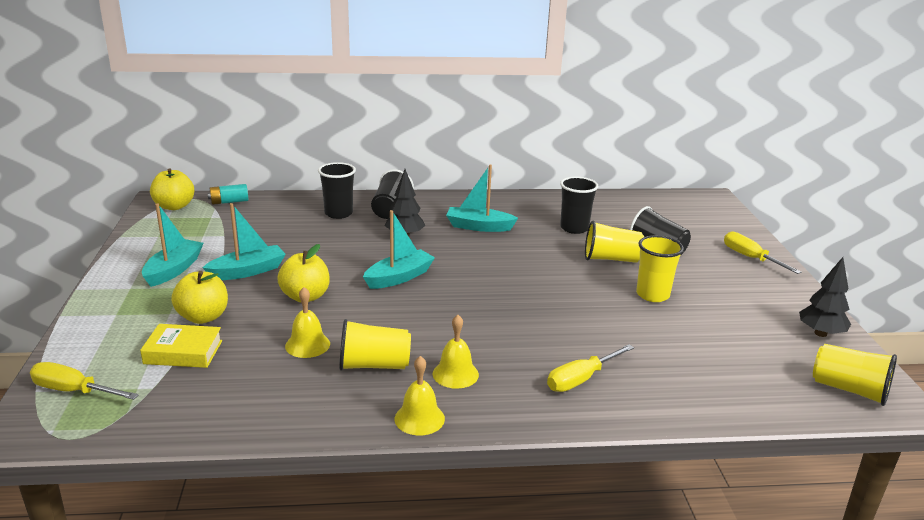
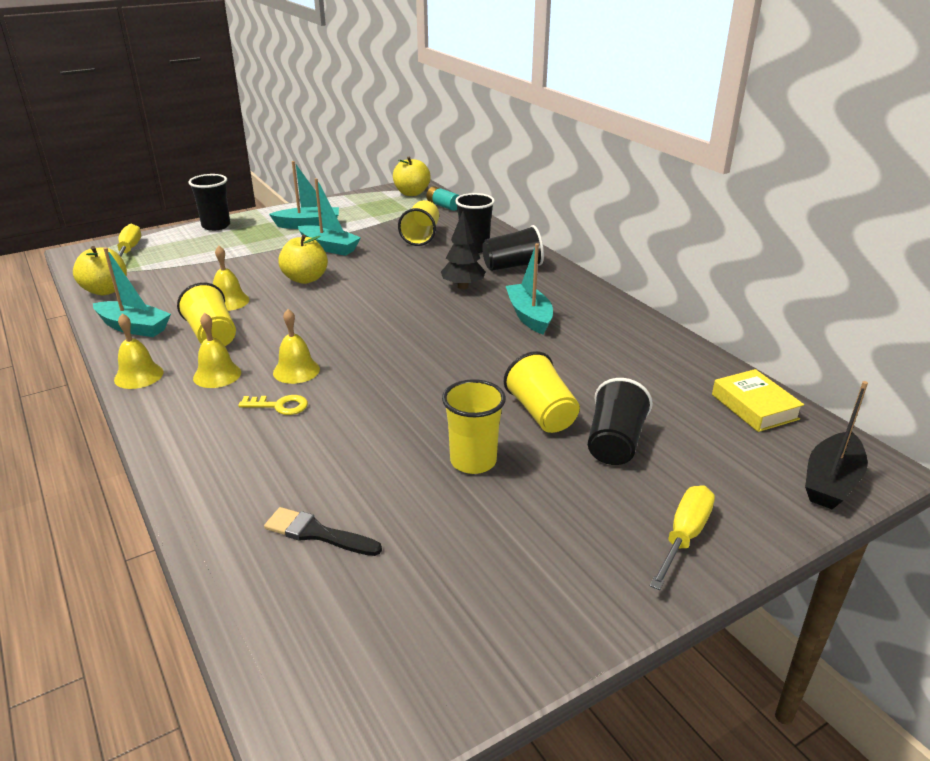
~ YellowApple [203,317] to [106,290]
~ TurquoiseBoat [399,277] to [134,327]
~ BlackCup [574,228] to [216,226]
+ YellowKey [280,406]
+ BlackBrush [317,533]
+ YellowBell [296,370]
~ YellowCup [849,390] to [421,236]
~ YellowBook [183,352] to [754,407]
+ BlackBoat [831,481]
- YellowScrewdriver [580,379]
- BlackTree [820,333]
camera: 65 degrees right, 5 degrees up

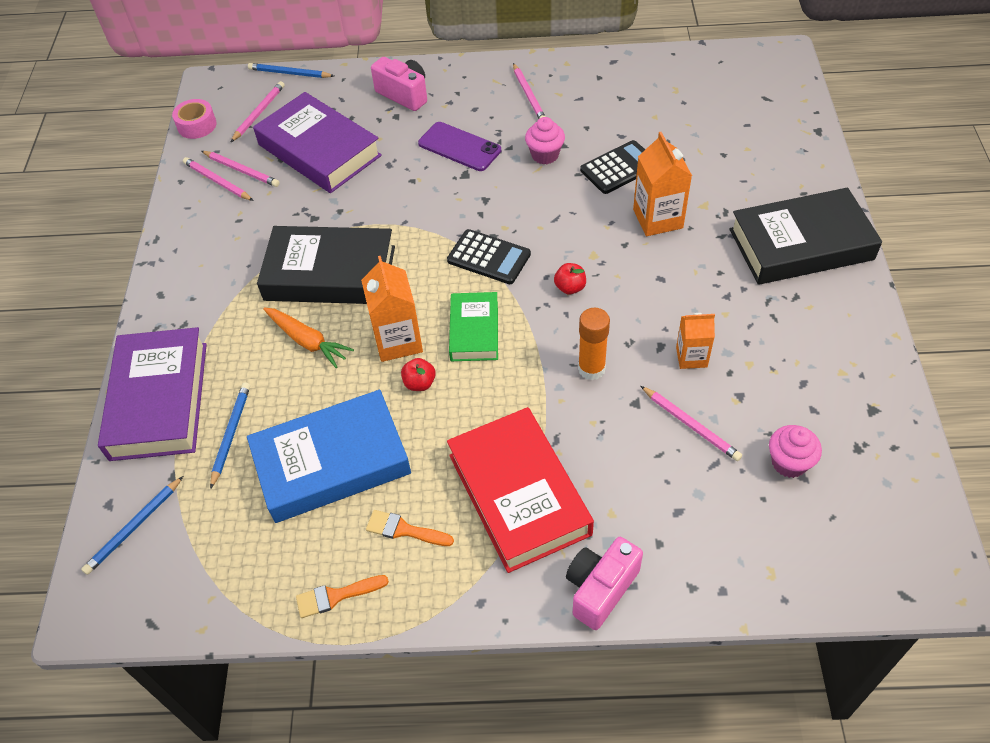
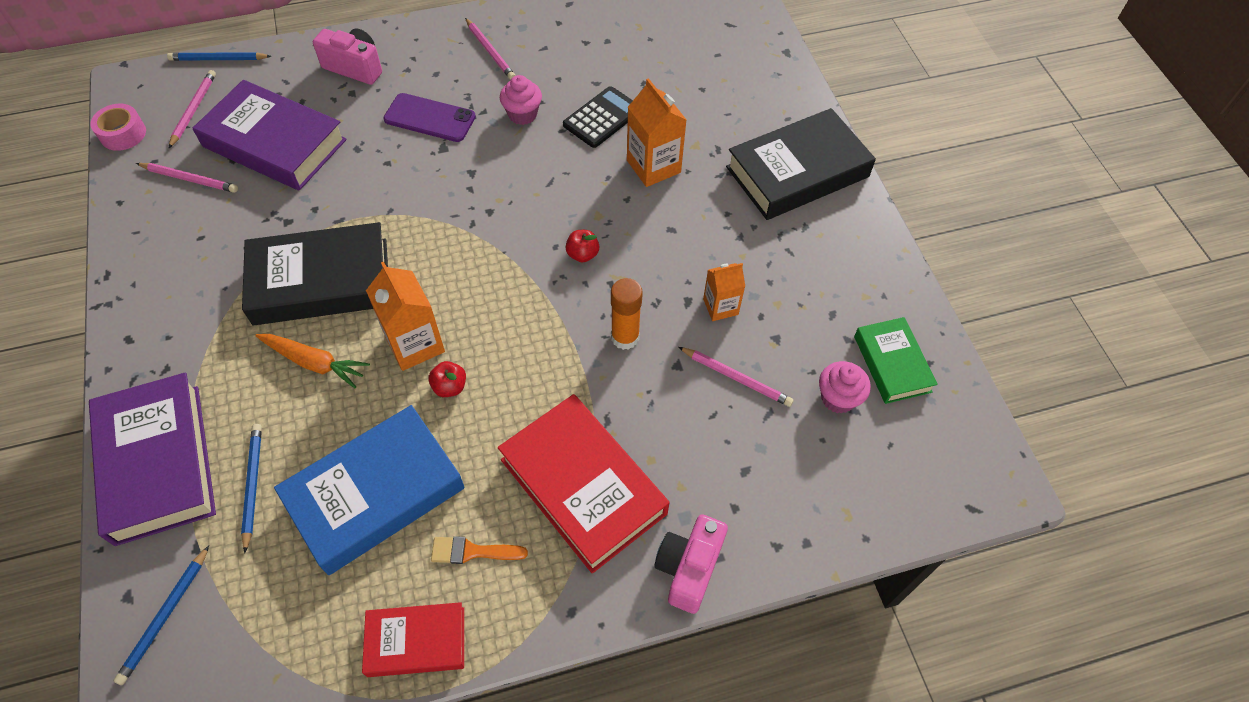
~ OrangeBrush [336,596] to RedBook [416,641]
~ GreenBook [474,331] to [892,364]
- PinkPencil [217,181]
- BlackCalculator [489,257]
camera: 20 degrees left, 5 degrees up

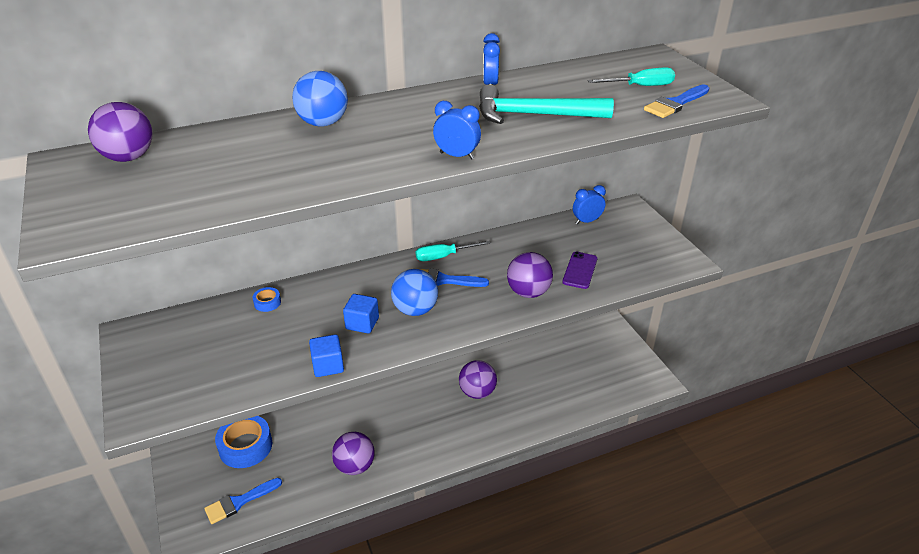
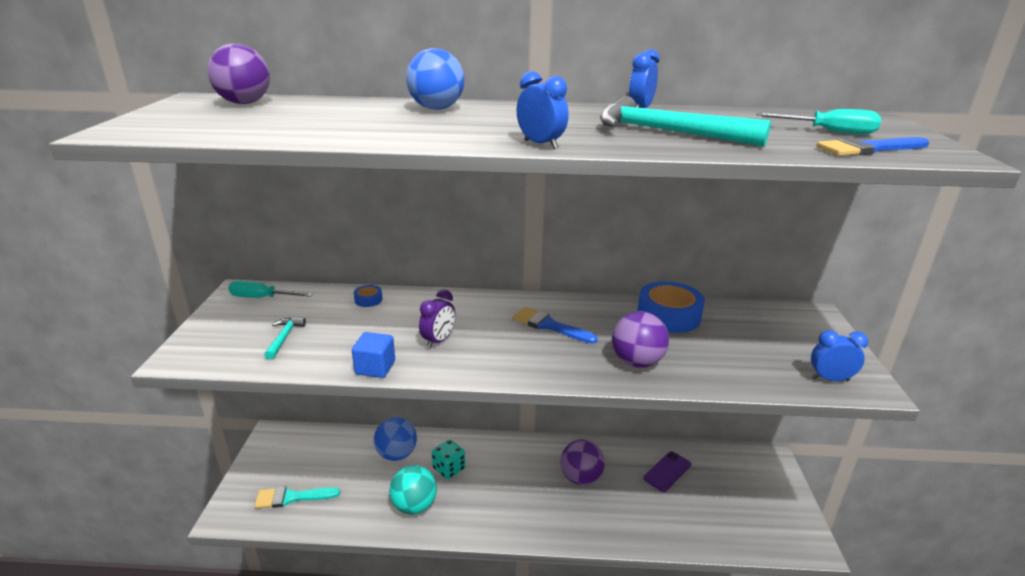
~ TurquoiseScrewdriver [444,256] to [262,298]
~ BlueBrush [239,502] to TurquoiseBrush [292,497]
+ TurquoiseHammer [284,338]
~ BlueBall [415,310] to [396,454]
~ PurpleBall [355,466] to TurquoiseBall [414,506]
~ BlueCube [362,323] to PurpleClock [438,341]
+ TurquoiseDice [449,469]
~ BlueTape [245,446] to [668,316]
~ PurplePhone [580,270] to [667,471]
~ BlueClock [586,221] to [830,379]
camera: 25 degrees right, 10 degrees down

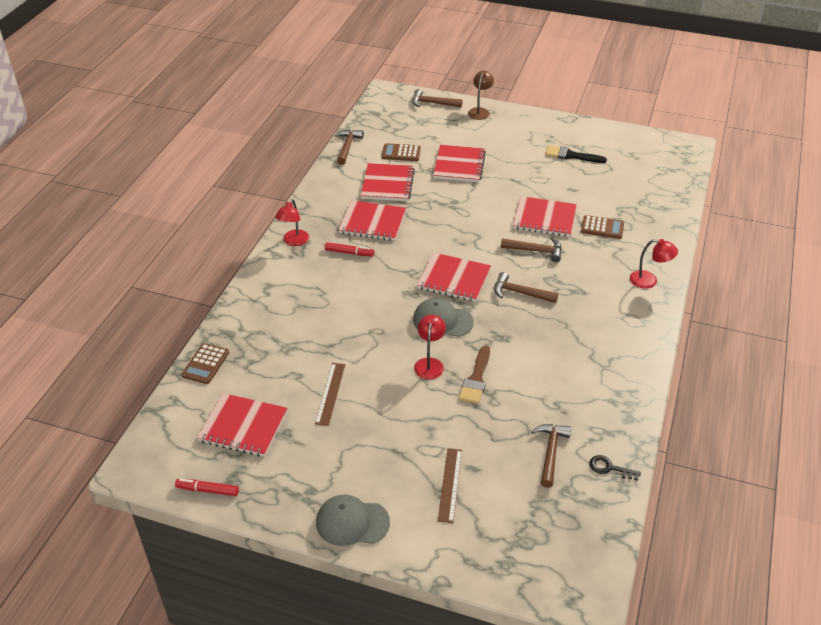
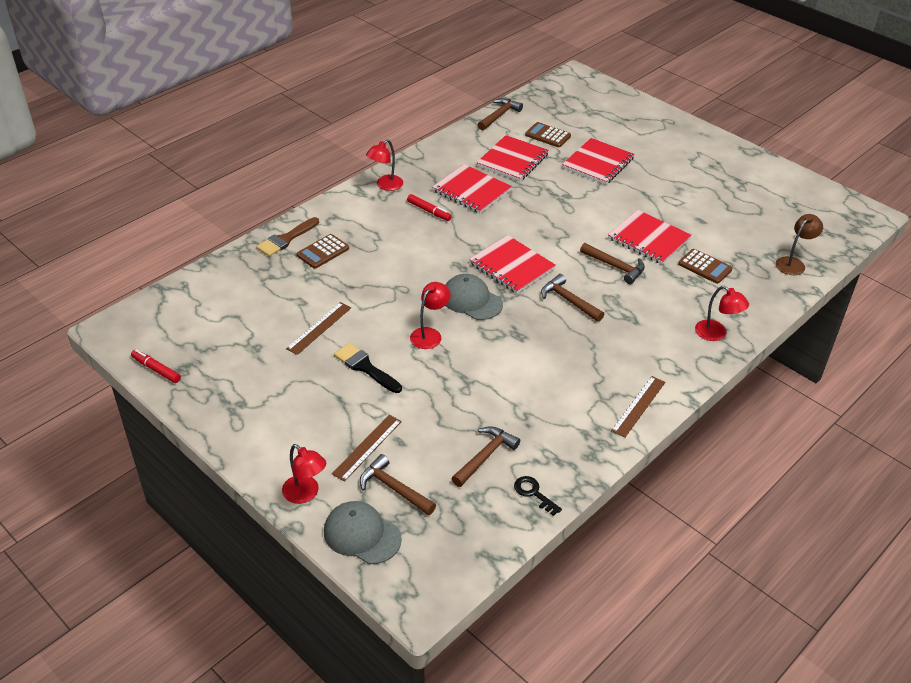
~ BrownBrush [476,379] to [286,239]
+ RedLamp [305,494]
~ BrownCalculator [205,364] to [323,252]
~ GreyCap [352,522] to [362,535]
~ BlackBrush [571,155] to [365,367]
~ BrownHammer [432,103] to [393,488]
+ BrownRuler [638,406]
~ BrownLamp [480,111] to [793,263]
- RedNotebook [243,426]
camera: 25 degrees right, 0 degrees up

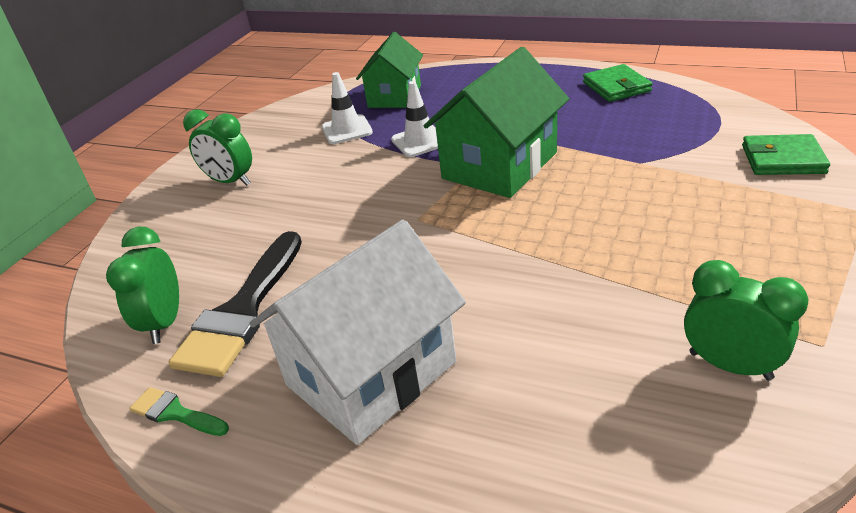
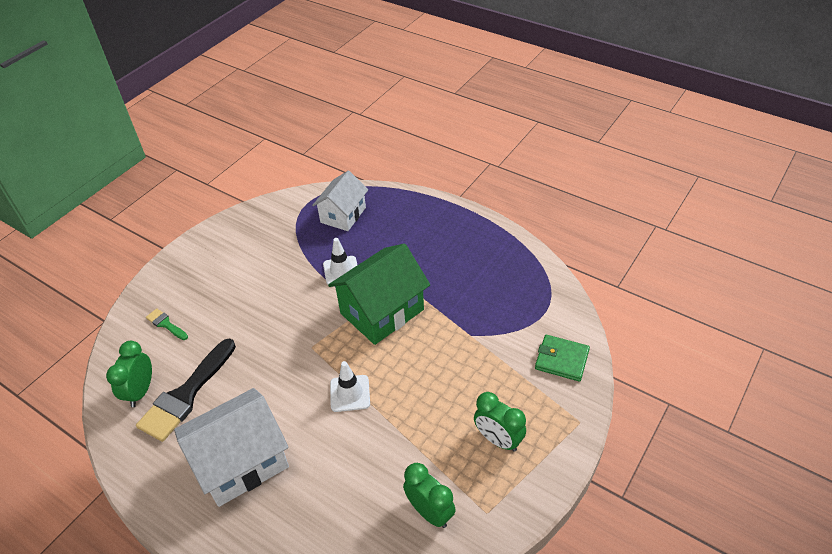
~ GreenBrush [175,413] to [166,324]
~ GreenHouse [394,96] to WhiteHouse [343,215]
~ WhiteTrafficCone [347,130] to [350,393]
~ GreenClock [230,182] to [498,439]
- GreenWallet [616,87]
camera: 10 degrees right, 10 degrees up

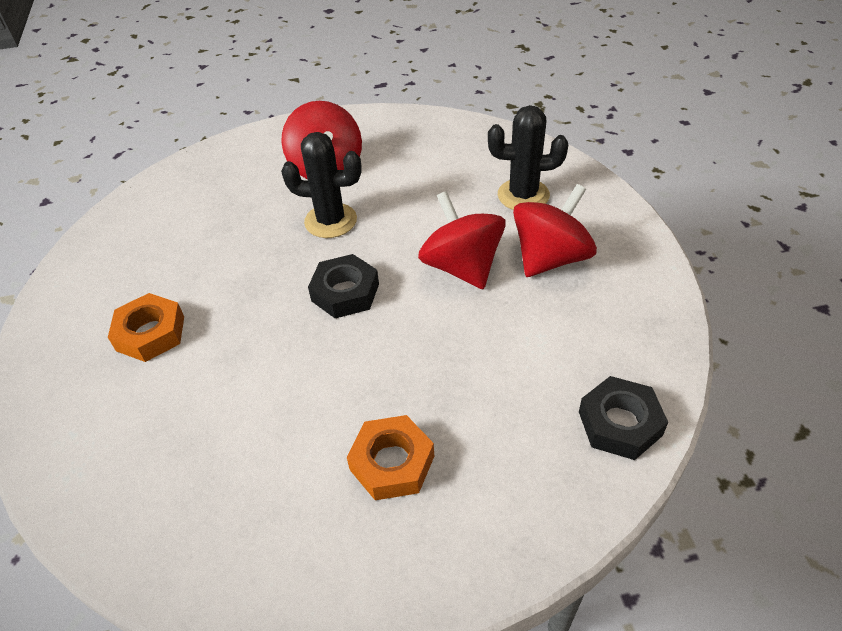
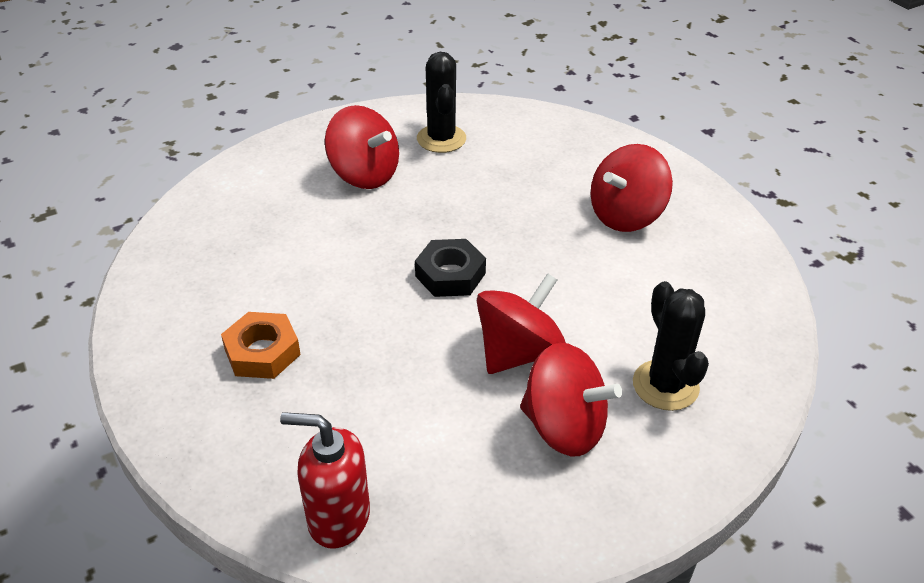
~ BlackNut [619,423] to RedSoapDispenser [338,518]
~ OrangeNut [150,333] to RedSpinningTop [364,174]
~ BlackCactus [330,221] to [441,139]
camera: 70 degrees right, 5 degrees down

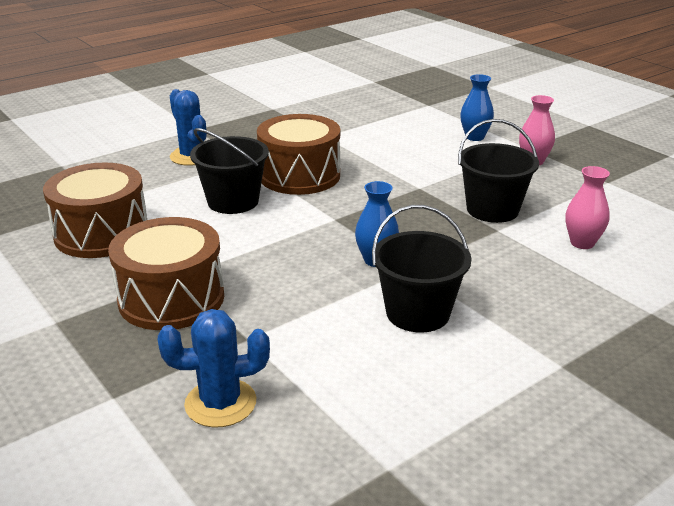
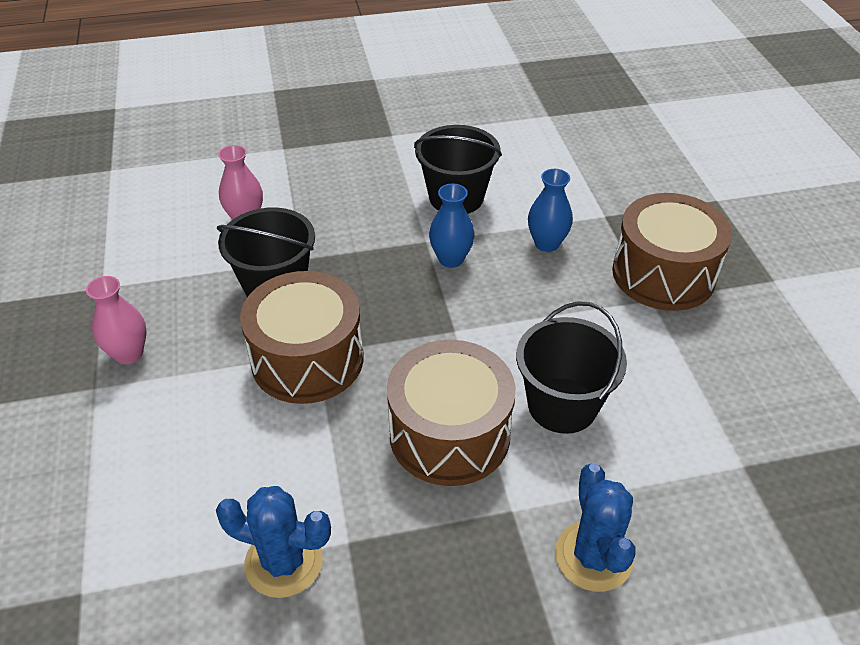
~ BlueCactus [220,403] to [284,562]
~ BrownDrum [102,233] to [307,359]
~ BlueVase [474,137] to [546,243]
camera: 155 degrees left, 15 degrees up

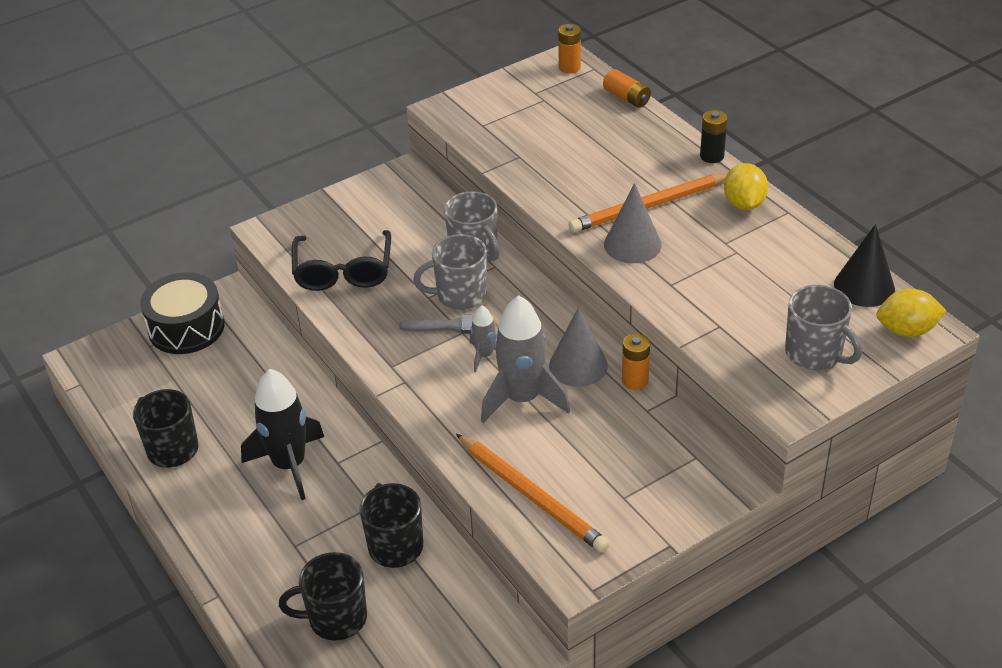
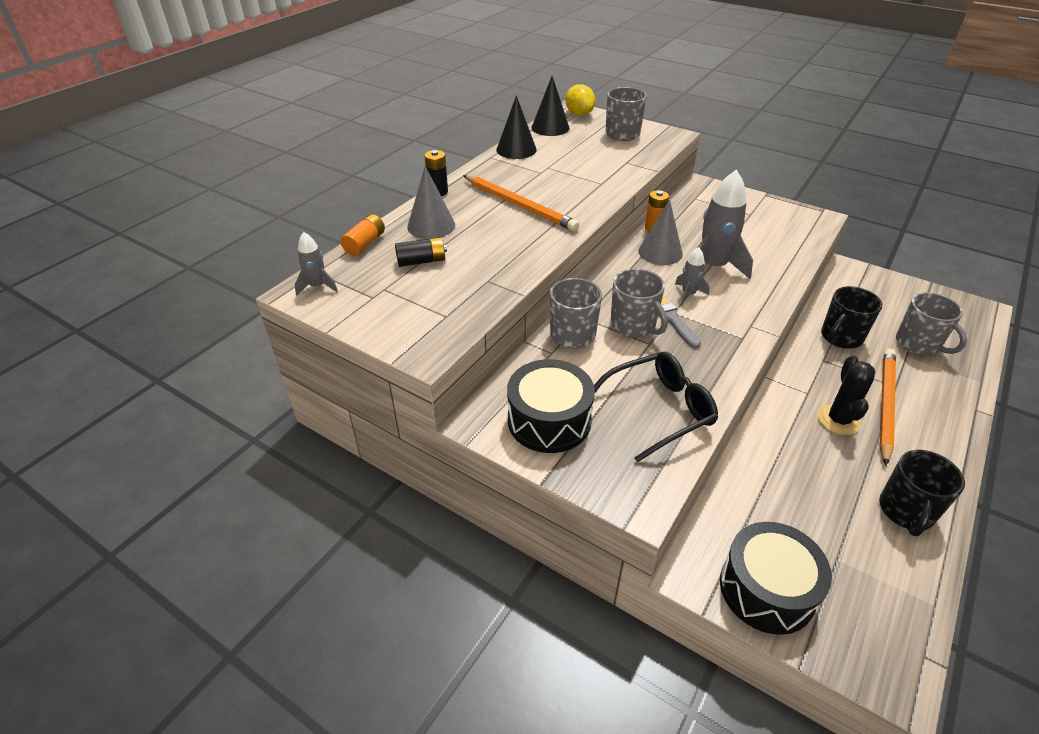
~ OrangeBattery [569,67] to GreyRocket [317,286]
+ BlackBattery [421,261]
~ GreyCone [632,244] to [431,226]
+ BlackCone [516,149]
+ BlackDrum [549,420]
~ BlackRocket [289,465] to BlackCactus [838,420]
~ OrangePencil [532,495] to [885,405]
~ BlackMug [336,618] to GreyMug [918,344]
- YellowLemon [744,204]
camera: 115 degrees left, 0 degrees up

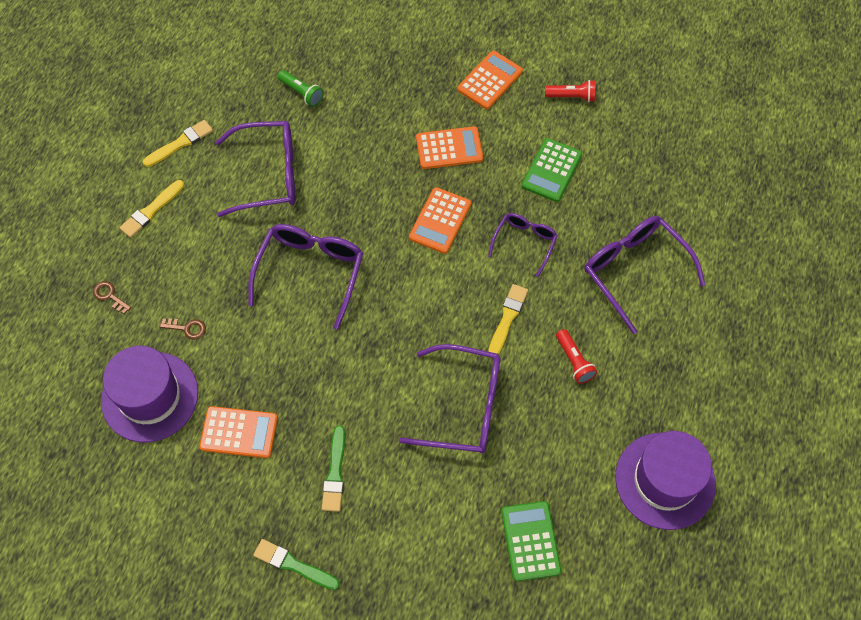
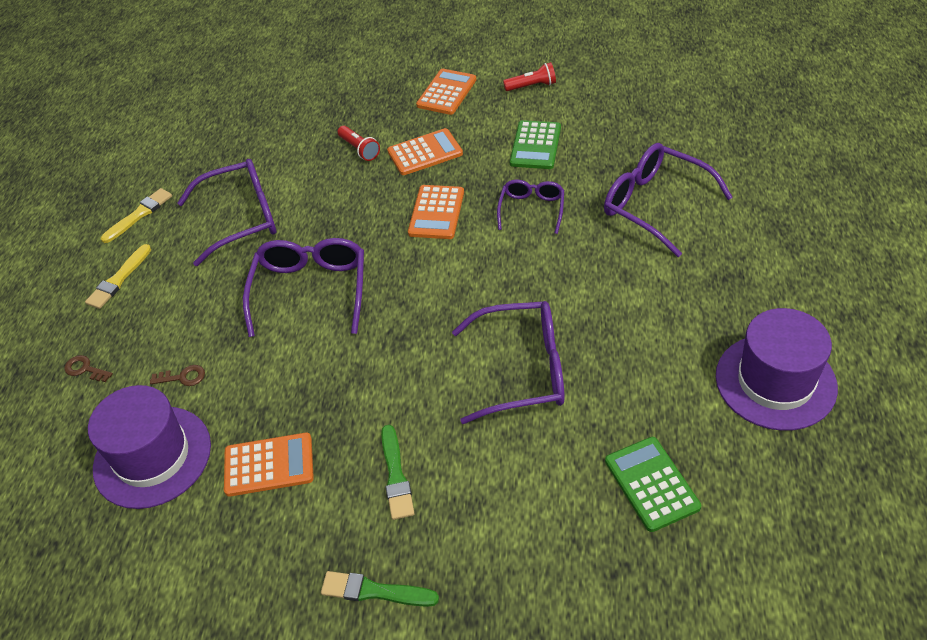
~ RedFlashlight [574,361] to [359,149]
- GreenFlashlight [302,93]
- YellowBrush [507,318]
camera: 10 degrees left, 15 degrees down

